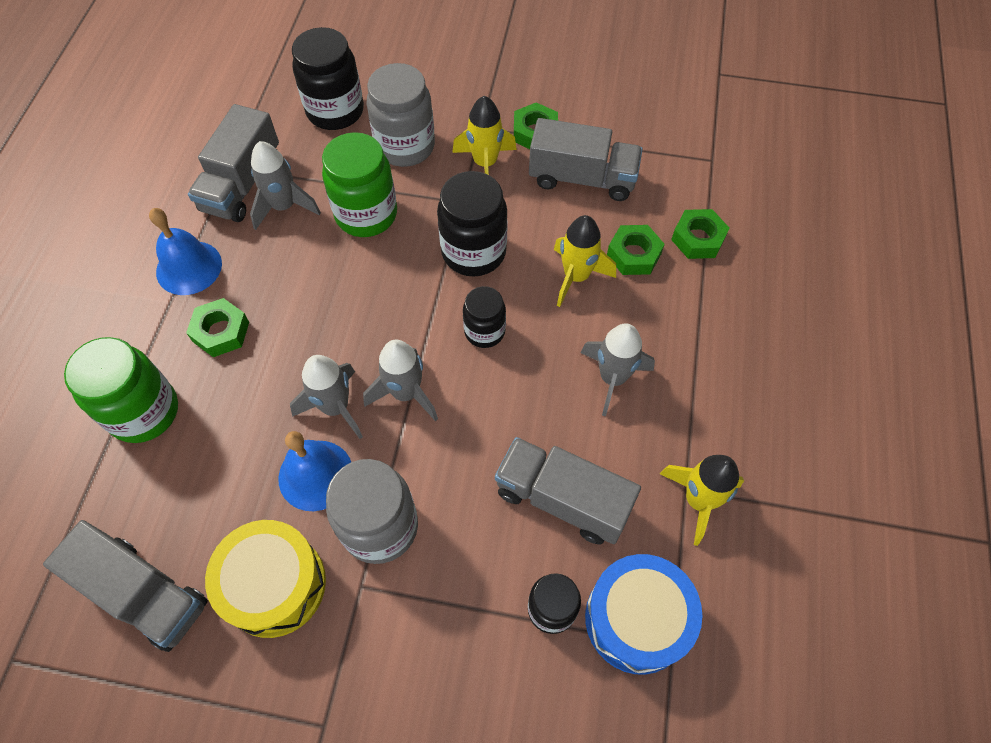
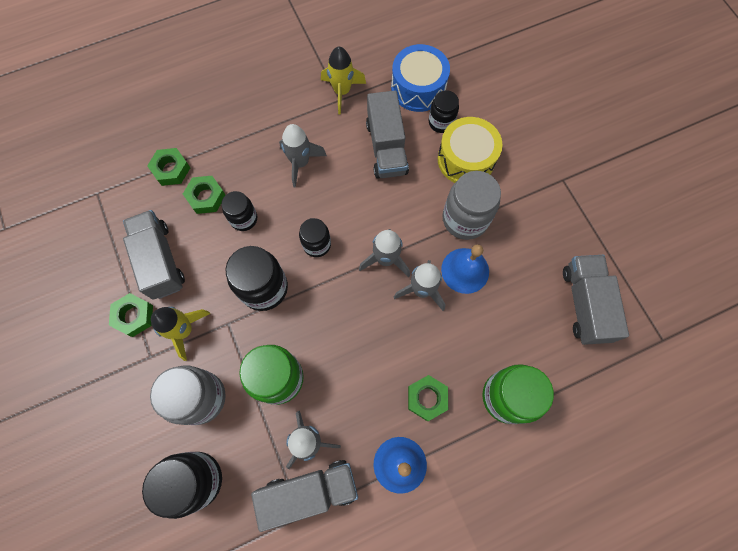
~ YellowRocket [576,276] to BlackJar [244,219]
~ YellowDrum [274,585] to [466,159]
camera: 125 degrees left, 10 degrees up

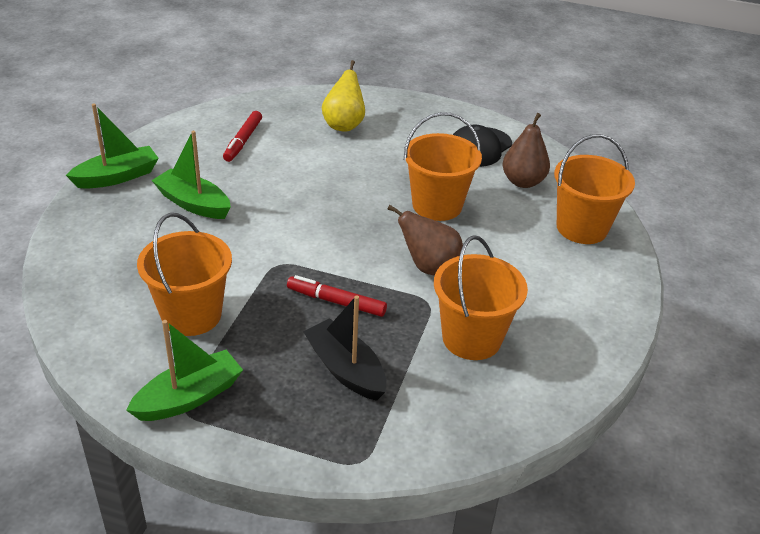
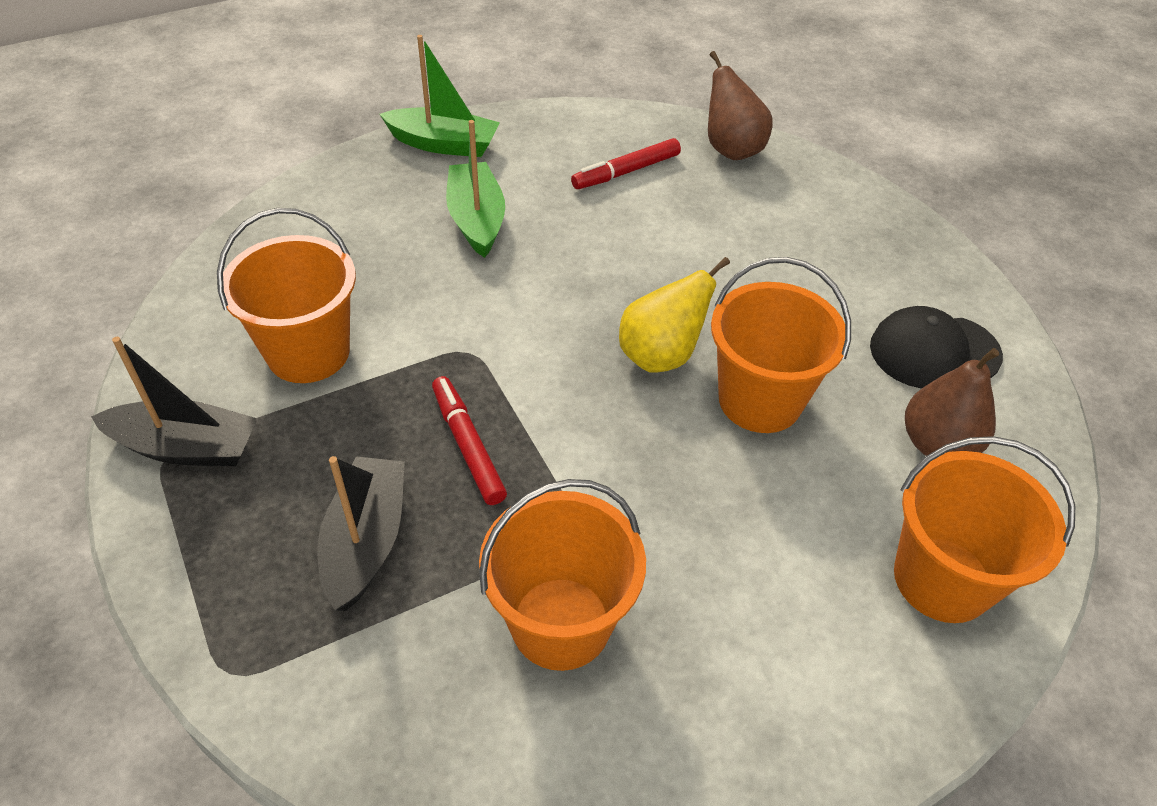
~ GreenBoat [189,397] to BlackBoat [186,447]
~ YellowPear [344,125] to [661,355]
~ BrownPear [429,267] to [731,149]
camera: 45 degrees right, 10 degrees up

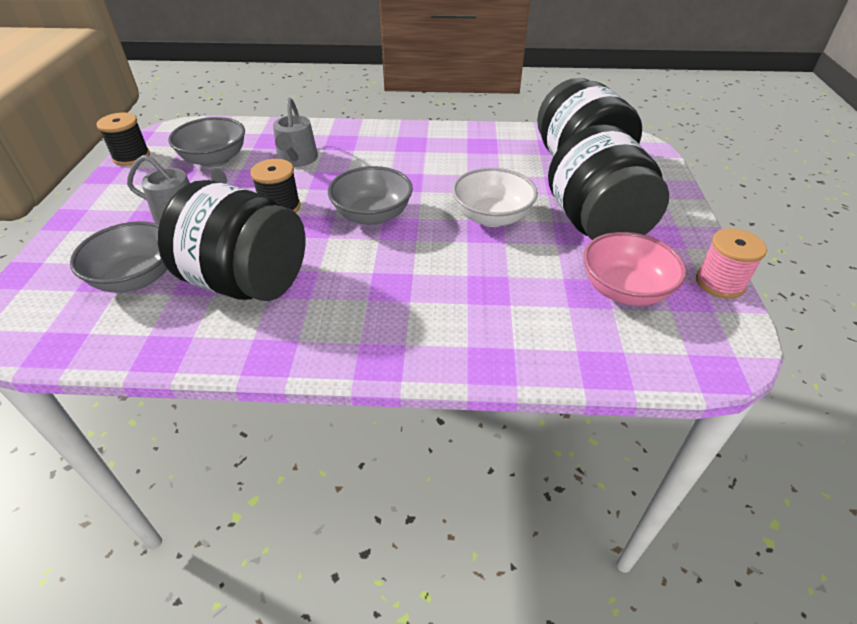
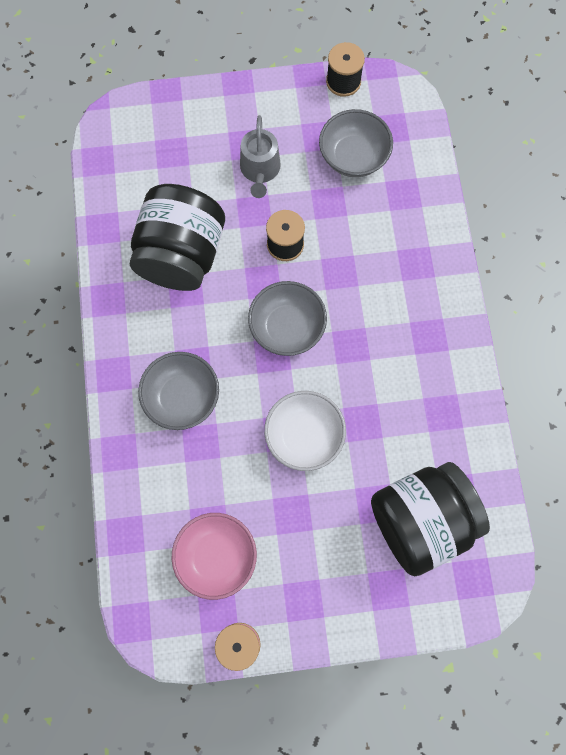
~ GreyBowl [137,278] to [182,397]
- GreyWateringCan [297,159]
- BlackJar [596,225]
camera: 80 degrees right, 30 degrees up

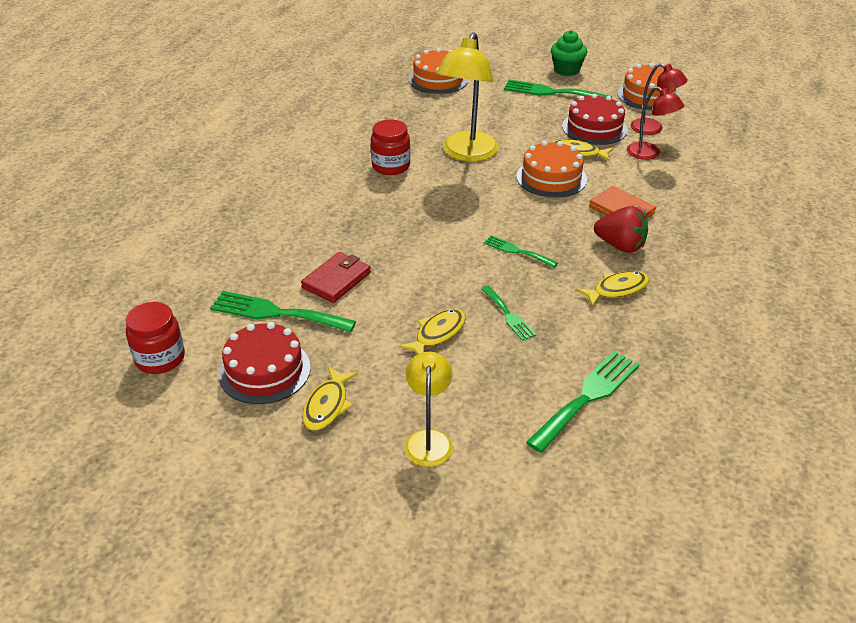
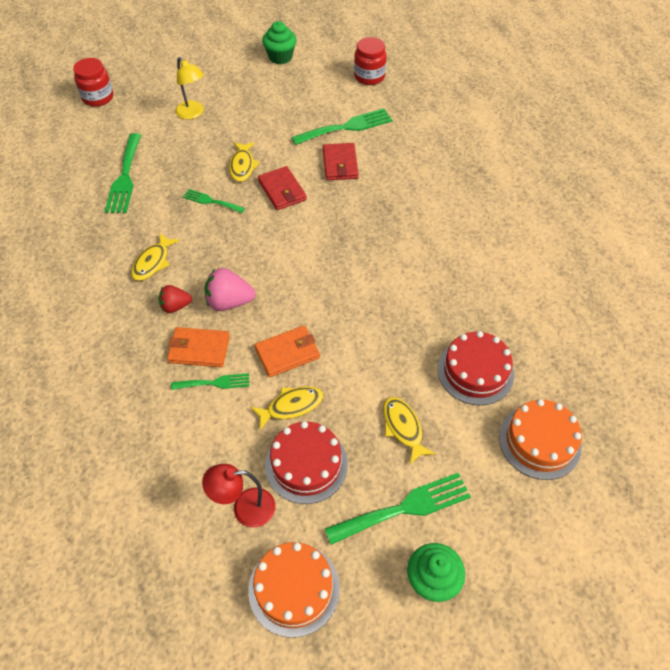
~ RedJar [391,166] to [98,97]
~ RedStrawberry [620,246] = [175,306] x0.65
~ GreenFork [517,251] to [214,383]
+ PinkStrawberry [229,302]
~ OrangeCake [551,177] to OrangeWallet [287,353]
+ RedWallet [282,190]
+ GreenCupcake [280,57]
~ YellowFish [327,405] to [403,428]
~ RedCake [264,371] to [475,371]
- YellowLamp [467,154]
- RedLamp [649,154]
camera: 140 degrees right, 15 degrees up

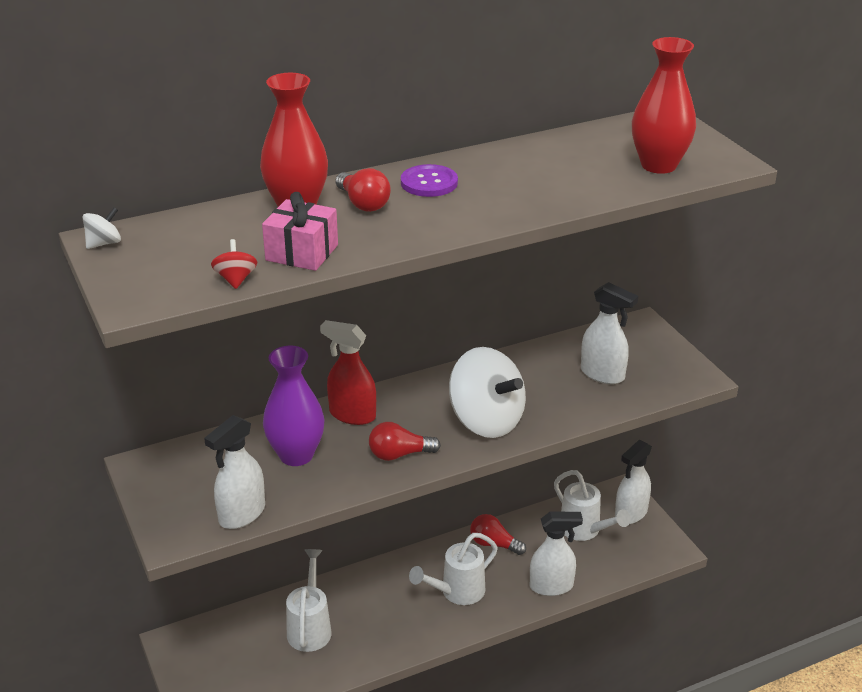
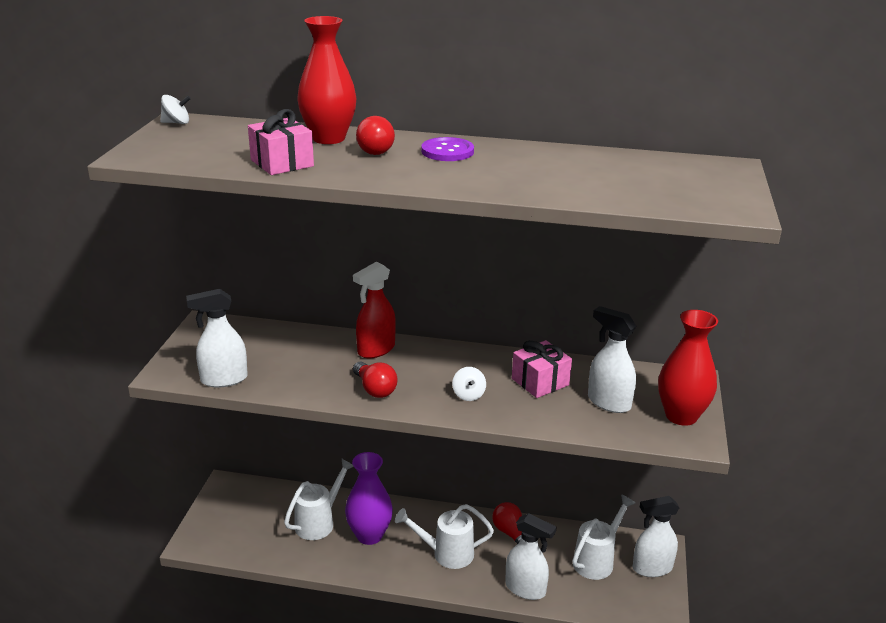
~ PurpleVase [296,455] to [369,535]
~ RedSprayBottle [352,415] = [376,349] 105 degrees counterclockwise
~ RedLightBulb [399,454] = [375,389] 150 degrees counterclockwise
~ WhiteSpinningTop [486,421] = [468,395] x0.40
+ PinkGift [540,382]
~ WhiteWateringCan [584,530] = [597,560] 135 degrees counterclockwise
~ WhiteSprayBottle [602,374] = [608,402] 150 degrees clockwise
~ RedVase [658,165] to [681,416]
- RedSpinningTop [235,279]
camera: 35 degrees right, 5 degrees down

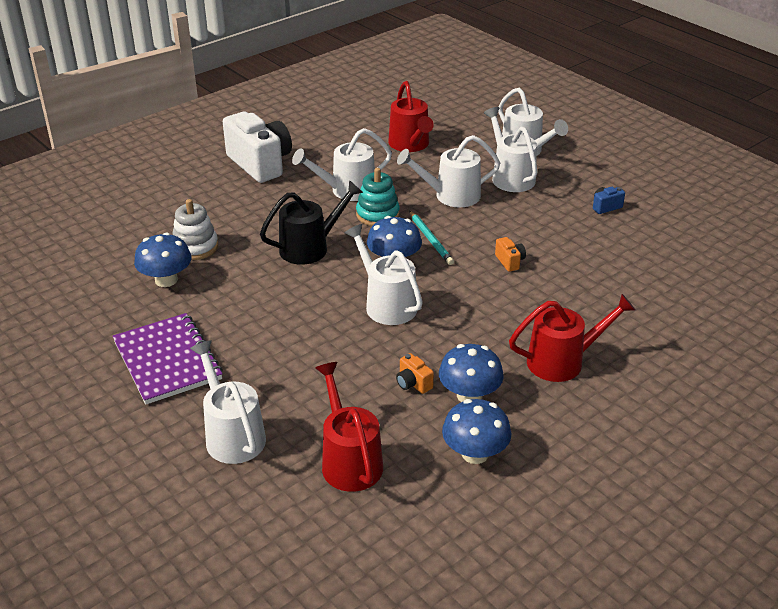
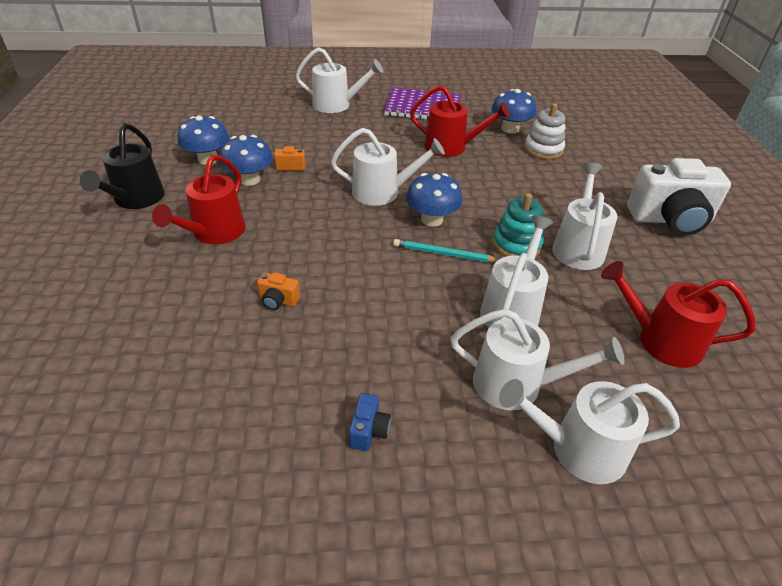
~ BlackWateringCan [310,247] to [136,200]
~ OrangeCamera [510,261] to [278,301]
~ RedWateringCan [349,460] to [451,147]
camera: 125 degrees right, 5 degrees up

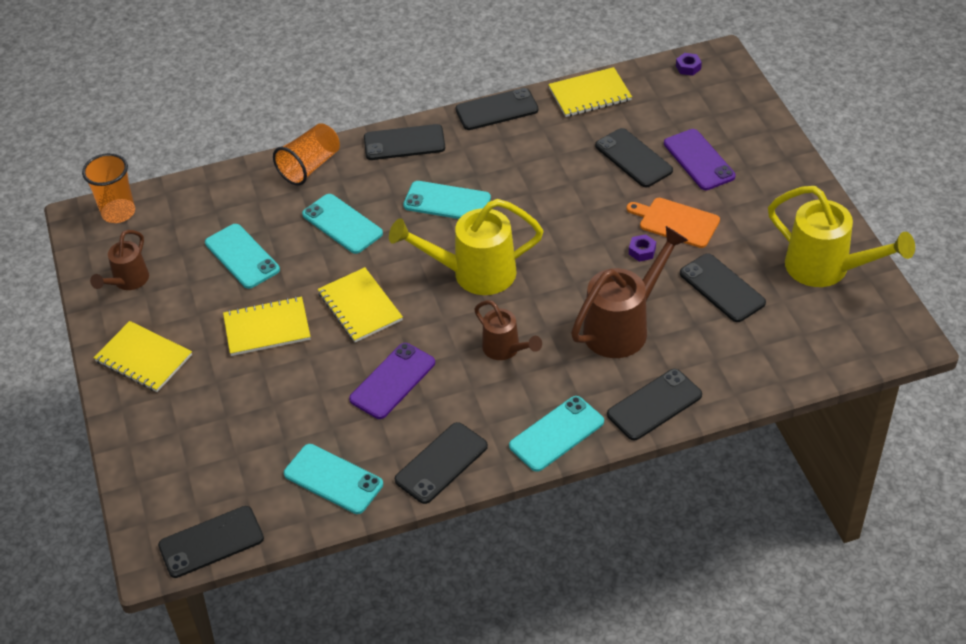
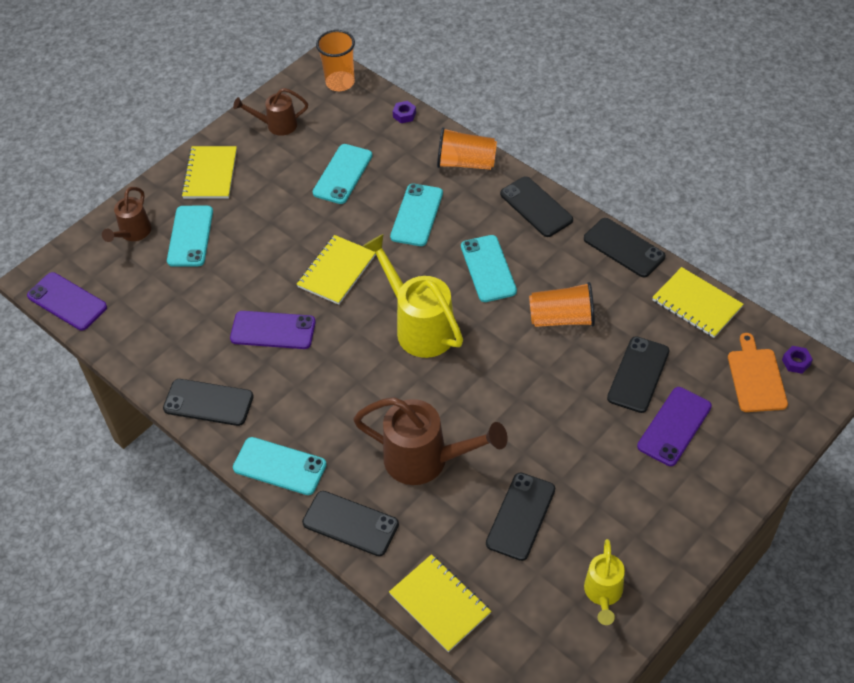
~ BlackPhone [211,542] to PurplePhone [67,301]
~ BrownWateringCan [505,349] to [133,233]
~ TurquoisePhone [333,479] to [190,236]
~ YellowNotebook [267,328] to [439,604]
~ PurpleNut [642,251] to [404,115]
+ OrangeCup [562,318]
~ YellowWateringCan [826,269] = [603,594] x0.58
~ OrangeCuttingBoard [676,222] to [756,377]
camera: 60 degrees right, 5 degrees up

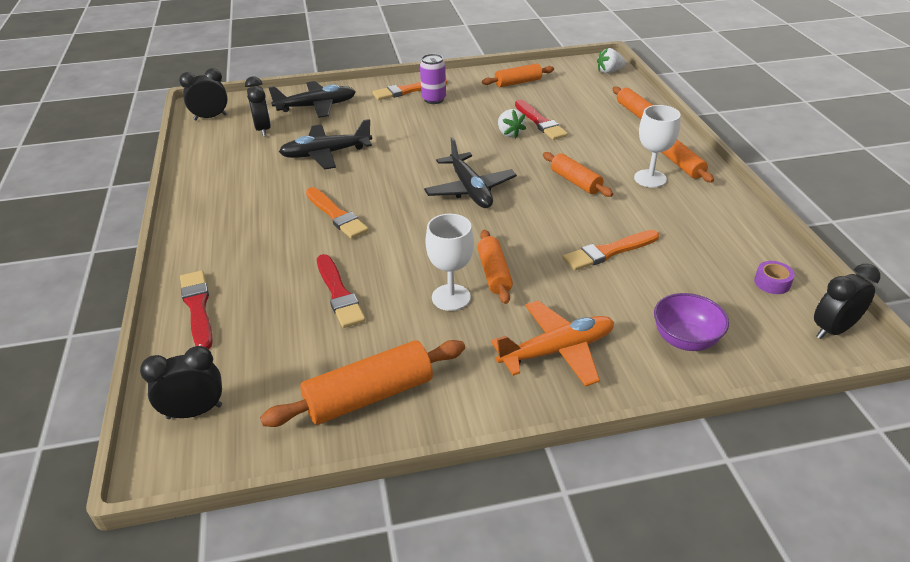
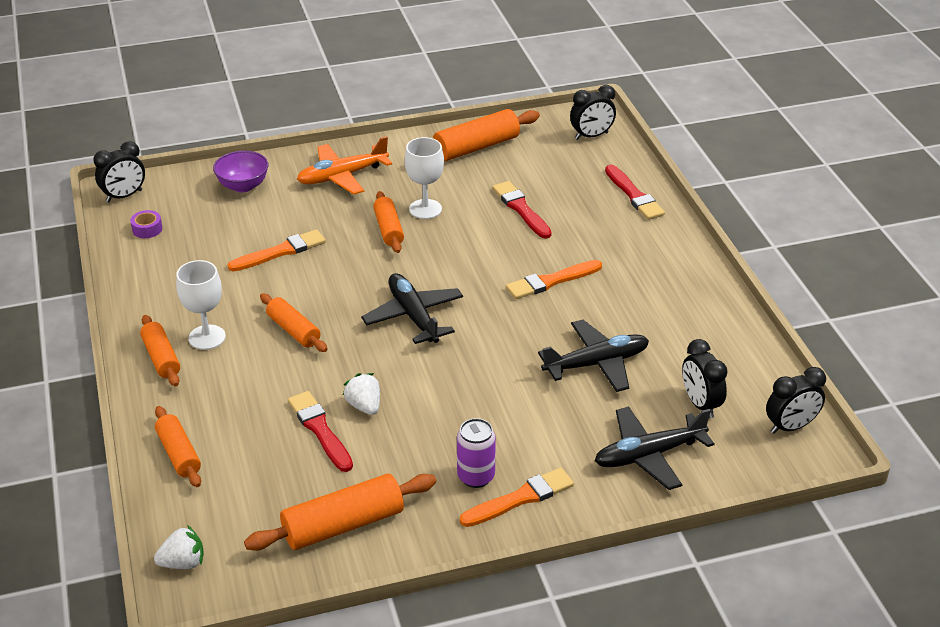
~ OrangeRollingPin [518,82] = [343,525] x1.57
~ OrangeBrush [336,215] = [551,281] 75 degrees counterclockwise
camera: 175 degrees right, 0 degrees up

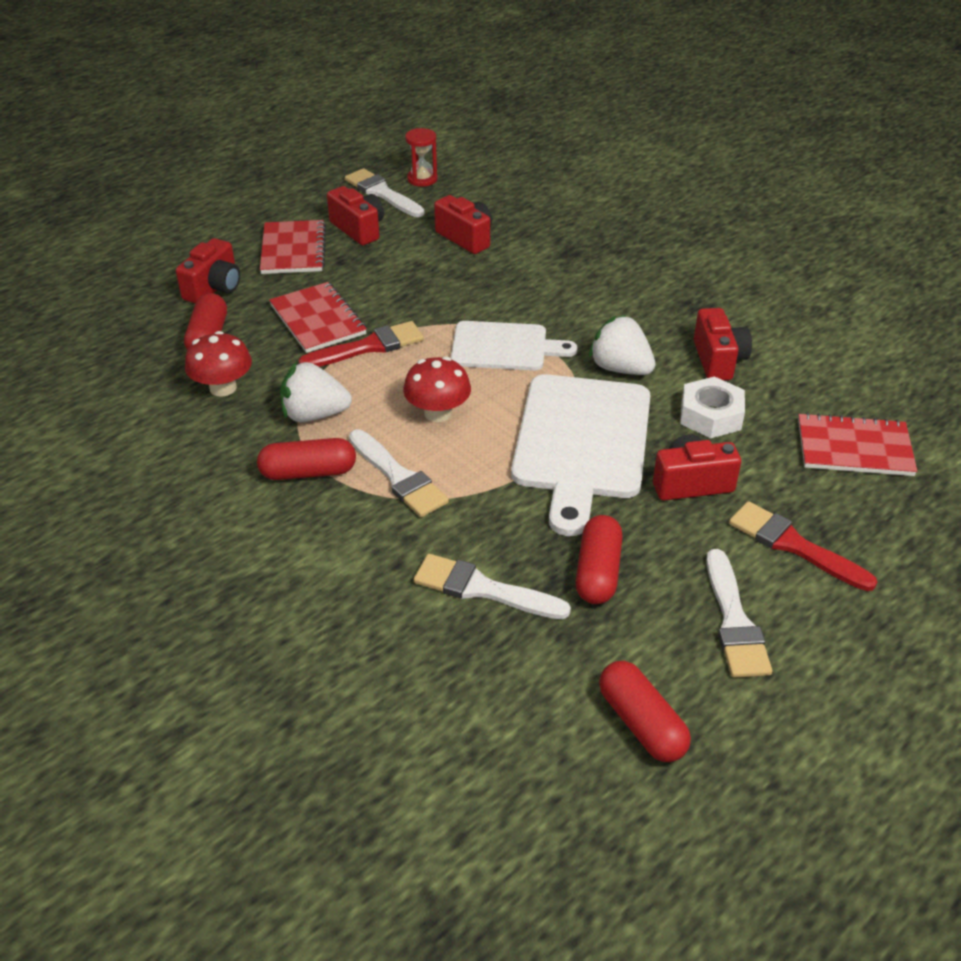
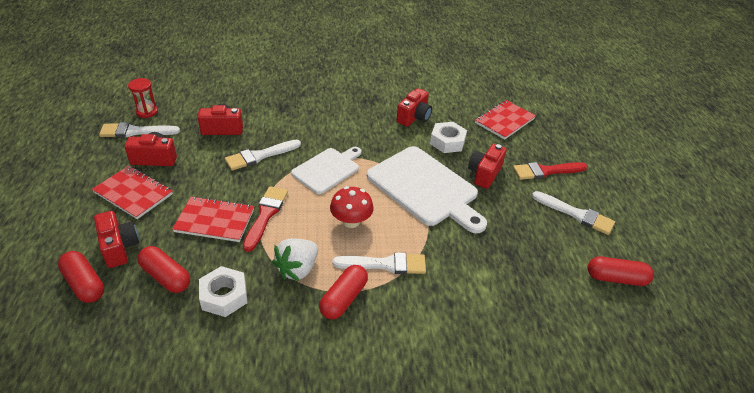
~ RedCapsule [598,572] to [84,284]
~ RedMushroom [223,387] to WhiteNut [224,296]
~ WhiteBrush [482,589] to [260,156]
~ RedCamera [718,360] = [414,117] 90 degrees clockwise
- WhiteStrawberry [620,368]
camera: 55 degrees left, 0 degrees up

